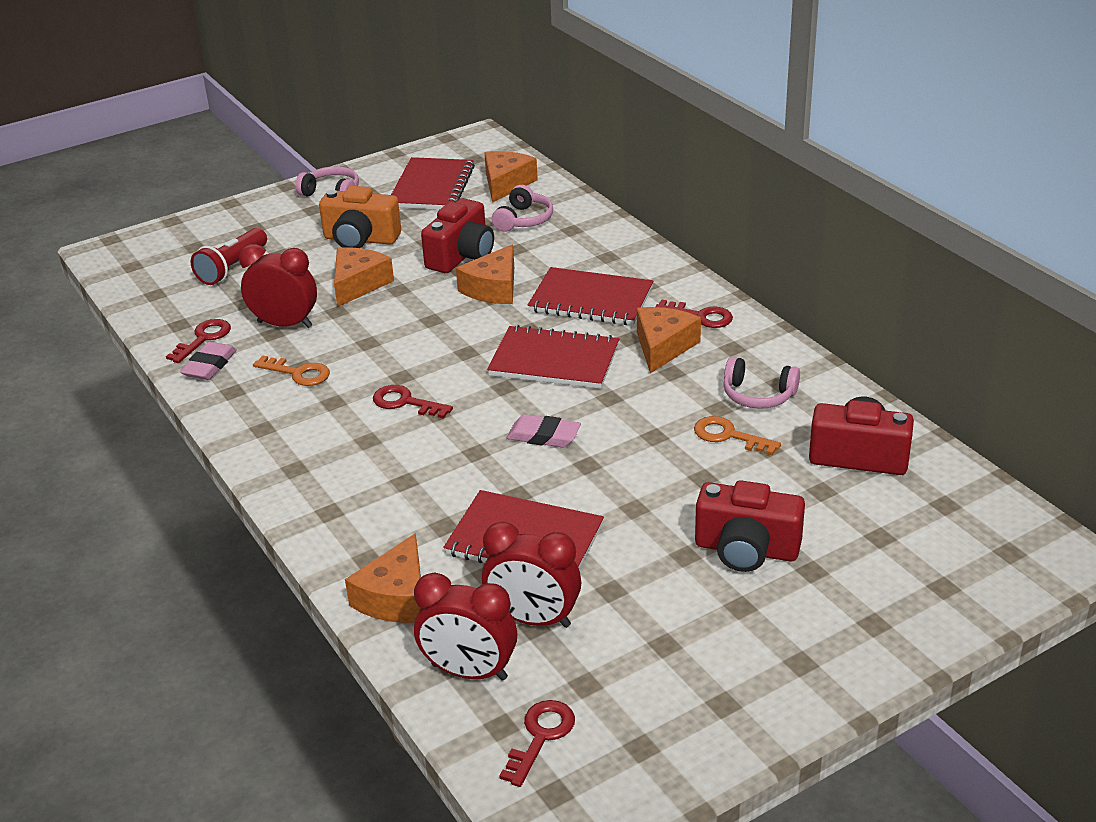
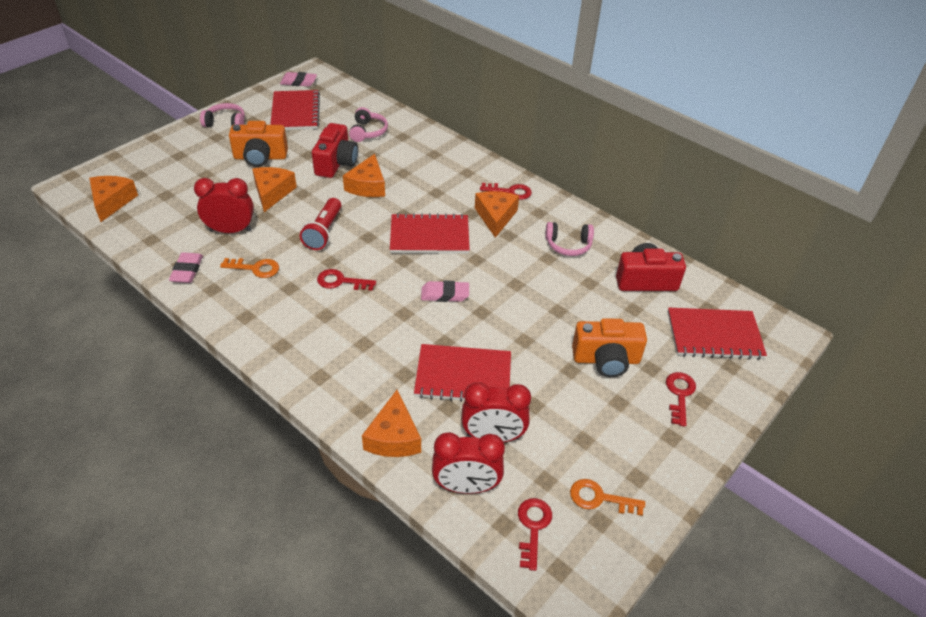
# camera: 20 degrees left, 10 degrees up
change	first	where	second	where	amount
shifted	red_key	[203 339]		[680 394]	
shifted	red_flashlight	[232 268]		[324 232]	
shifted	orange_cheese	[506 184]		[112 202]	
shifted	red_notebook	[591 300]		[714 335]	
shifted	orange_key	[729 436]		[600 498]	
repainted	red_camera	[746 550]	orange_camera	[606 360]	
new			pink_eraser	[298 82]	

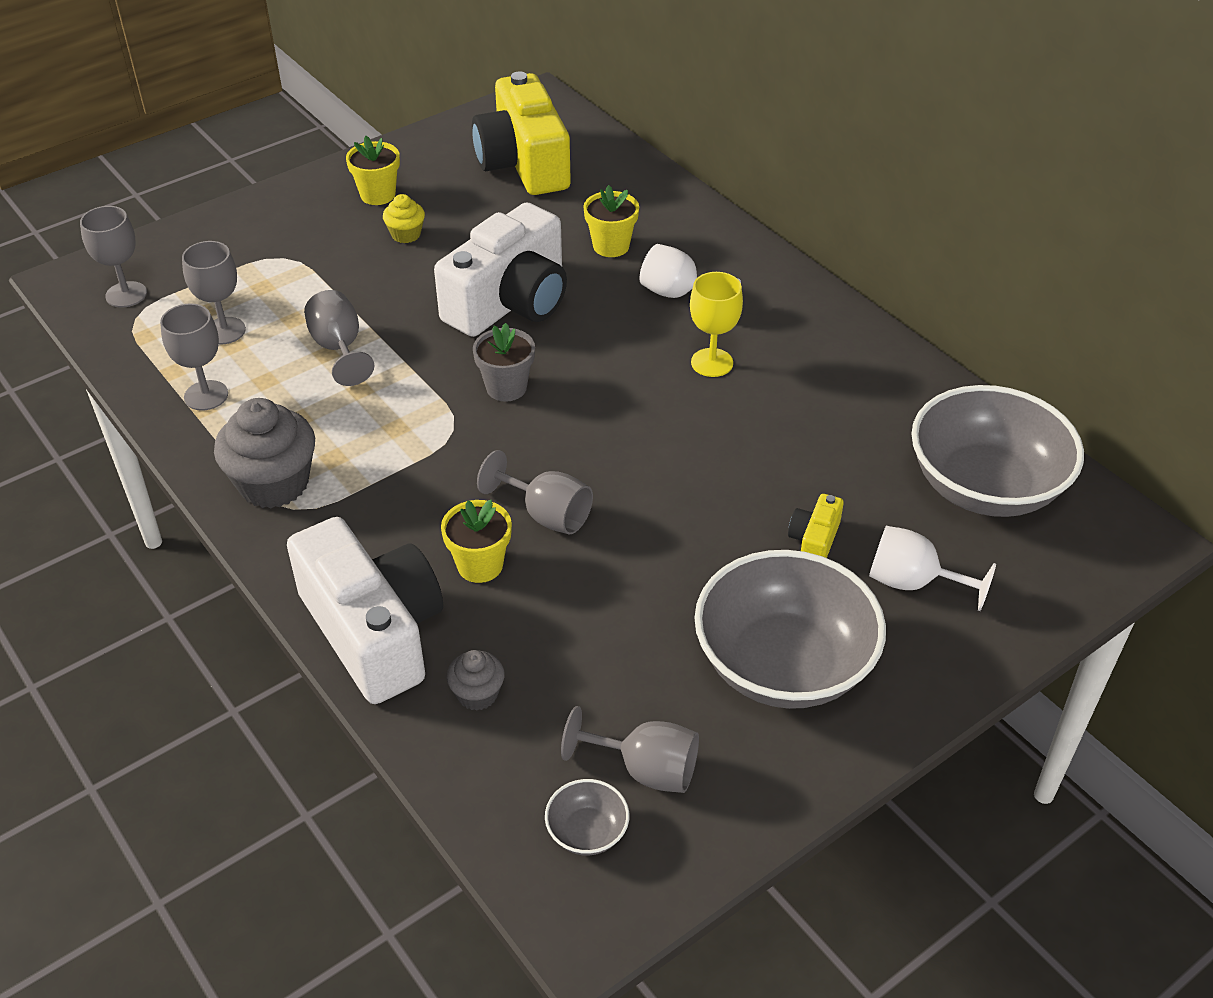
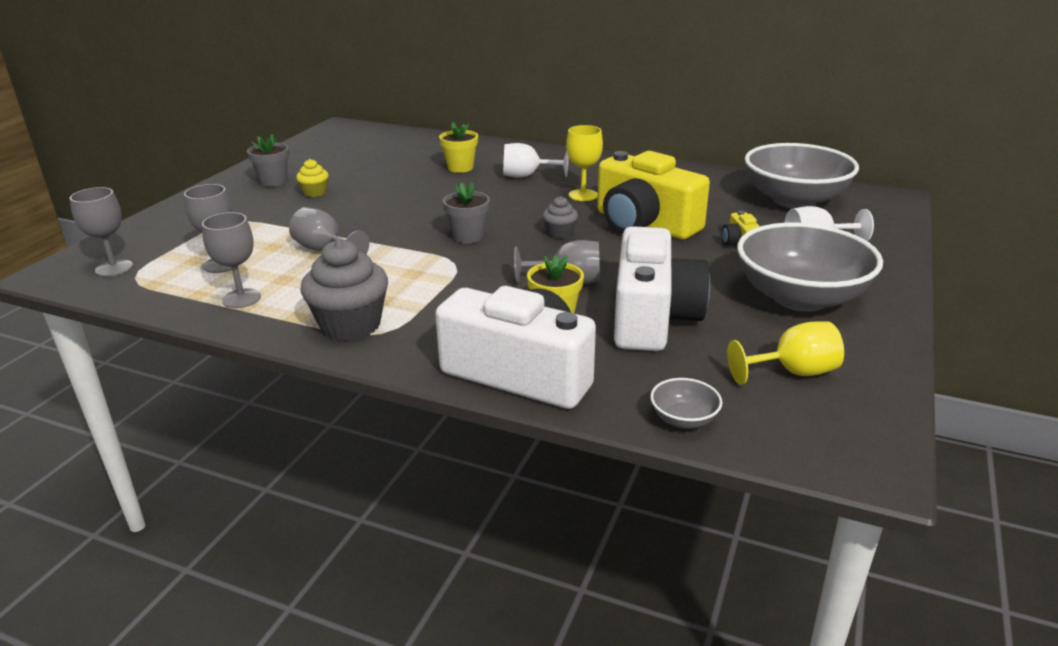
# camera: 30 degrees left, 15 degrees down
change	first	where	second	where	amount
repainted	yellow_flower_pot	[378 195]	grey_flower_pot	[273 182]	
shifted	white_camera	[510 302]		[652 317]	
shifted	grey_cupcake	[477 694]		[560 233]	
shifted	yellow_camera	[523 163]		[644 224]	
shifted	grey_bowl	[587 832]		[683 419]	
repainted	grey_goblet	[645 769]	yellow_goblet	[793 372]	

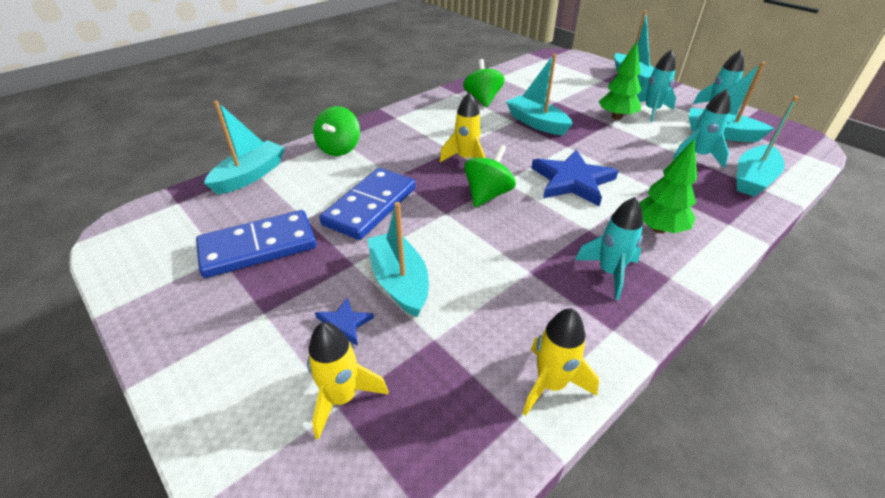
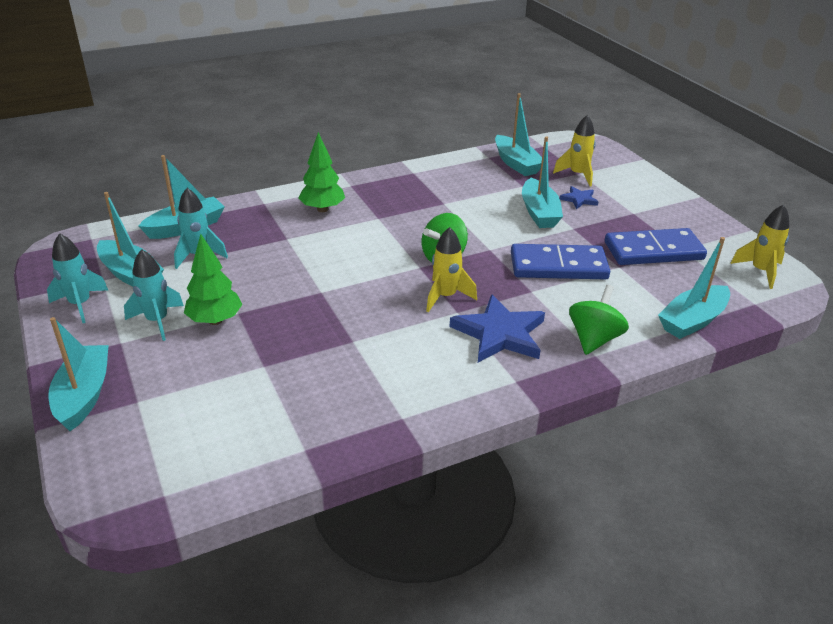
# camera: 165 degrees left, 5 degrees down
change	first	where	second	where	amount
rotated	blue_domino	[370 206]		[558 266]	45 degrees clockwise
gone	green_spinning_top	[482 99]			
shifted	turquoise_boat	[536 123]		[516 164]	
shifted	yellow_rocket	[551 384]		[760 271]	
shifted	blue_star	[572 181]		[499 333]	
gone	turquoise_rocket	[609 273]			

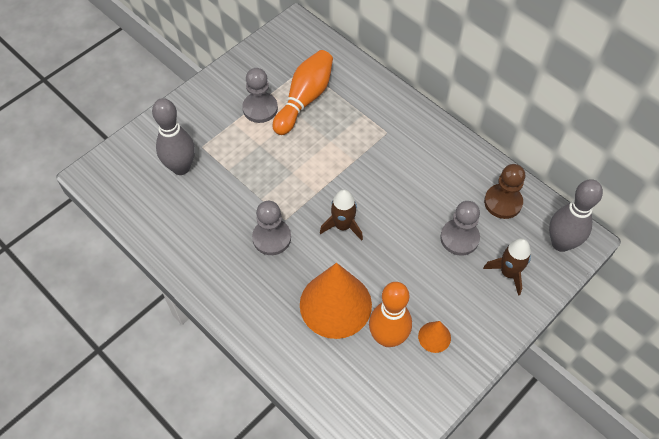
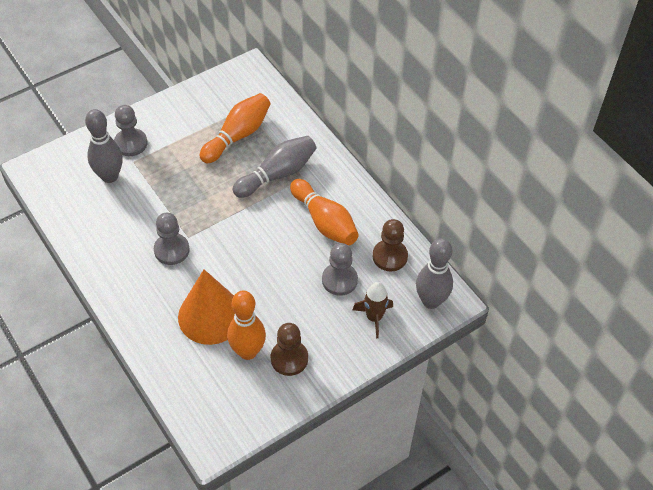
# camera: 10 degrees right, 5 degrees down
change	first	where	second	where	amount
shifted	grey_pawn	[260 108]		[131 143]	
gone	brown_rocket	[343 226]			
swapped	orange_cone	[434 337]	brown_pawn	[289 358]	
new			grey_bowling_pin	[277 174]	
new			orange_bowling_pin	[324 222]	

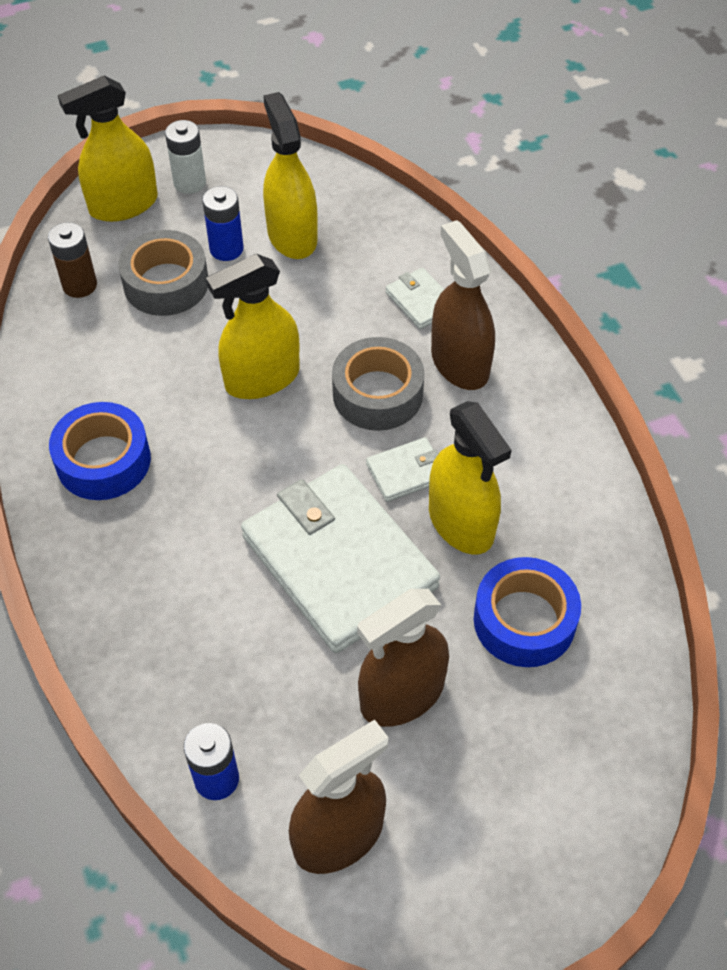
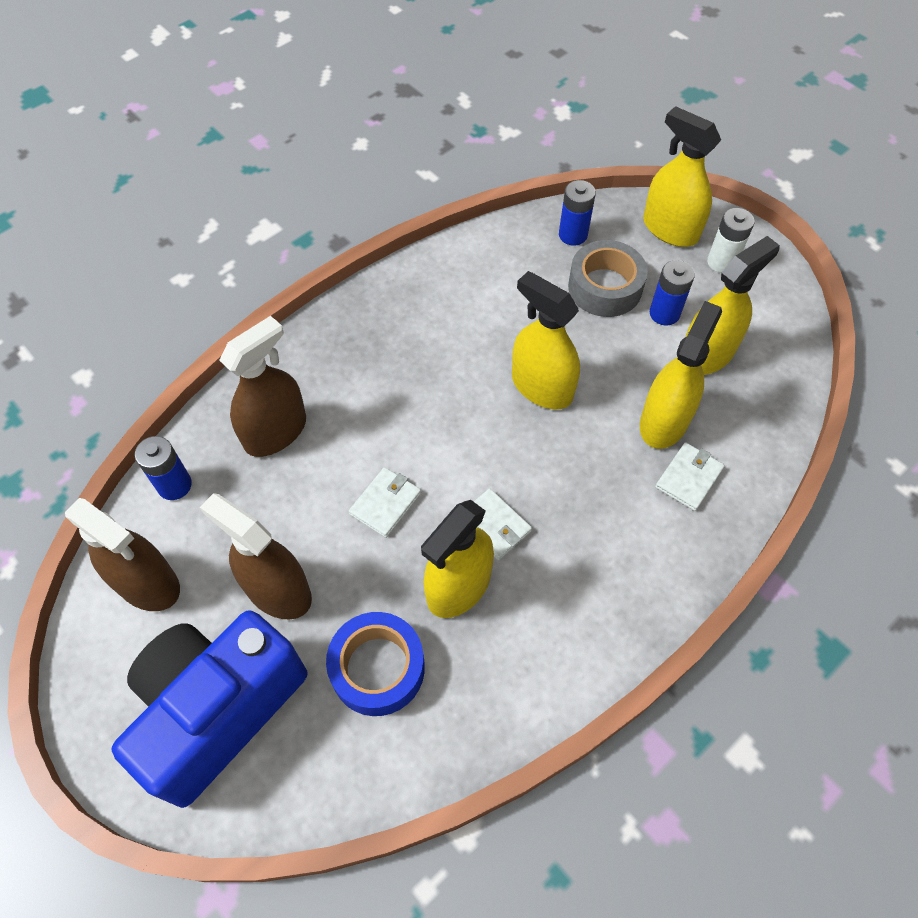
# camera: 70 degrees right, 5 degrees up
change	first	where	second	where	amount
repainted	brown_battery	[79 285]	blue_battery	[573 235]	
gone	blue_tape	[103 460]			
scaled	white_wallet	[339 561]		[386 503]	x0.42
gone	grey_tape	[377 394]			
shifted	brown_spray_bottle	[459 363]		[275 432]	
new			blue_camera	[218 710]	
new			yellow_spray_bottle	[664 421]	

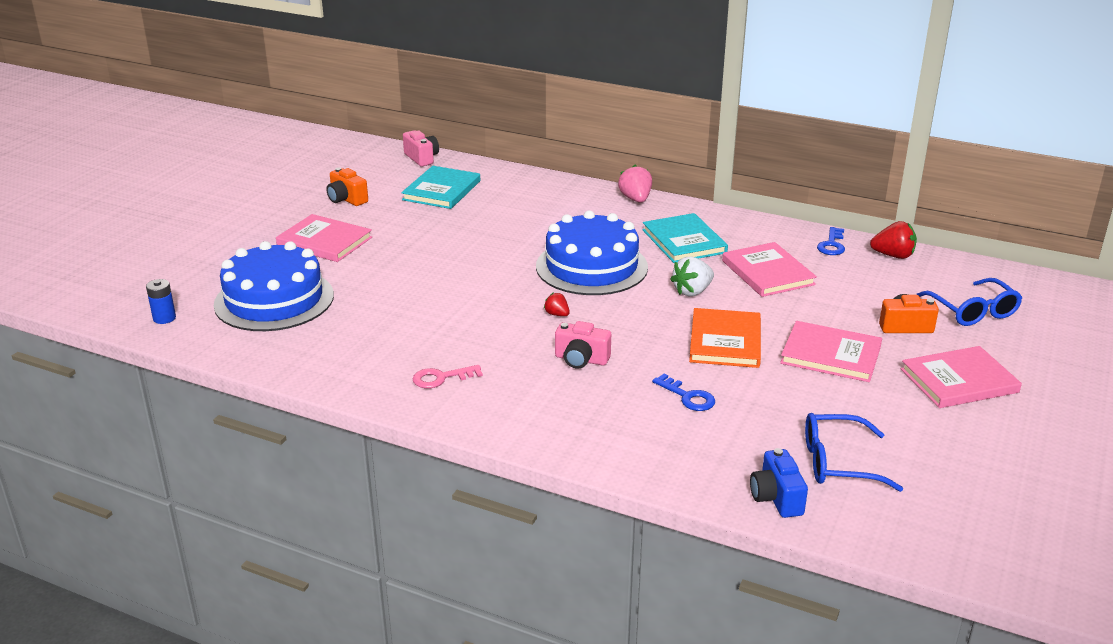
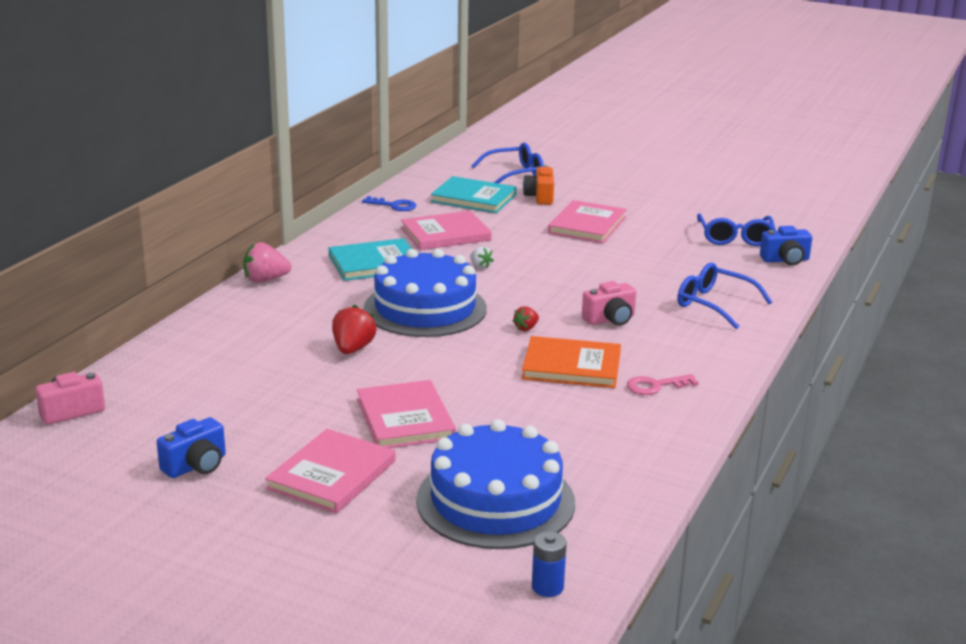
# camera: 90 degrees left, 5 degrees down
change	first	where	second	where	amount
repainted	orange_camera	[346 199]	blue_camera	[196 466]	
shifted	turquoise_book	[441 190]		[473 198]	
rotated	pink_key	[441 378]		[656 386]	90 degrees clockwise
rotated	pink_camera	[581 359]		[610 319]	45 degrees clockwise
gone	blue_key	[688 396]			
scaled	white_strawberry	[692 291]		[480 266]	x0.57
shifted	orange_book	[725 341]		[571 366]	
shifted	red_strawberry	[893 256]		[353 349]	
shifted	pink_book	[959 381]		[405 419]	
new			blue_glasses	[714 304]	

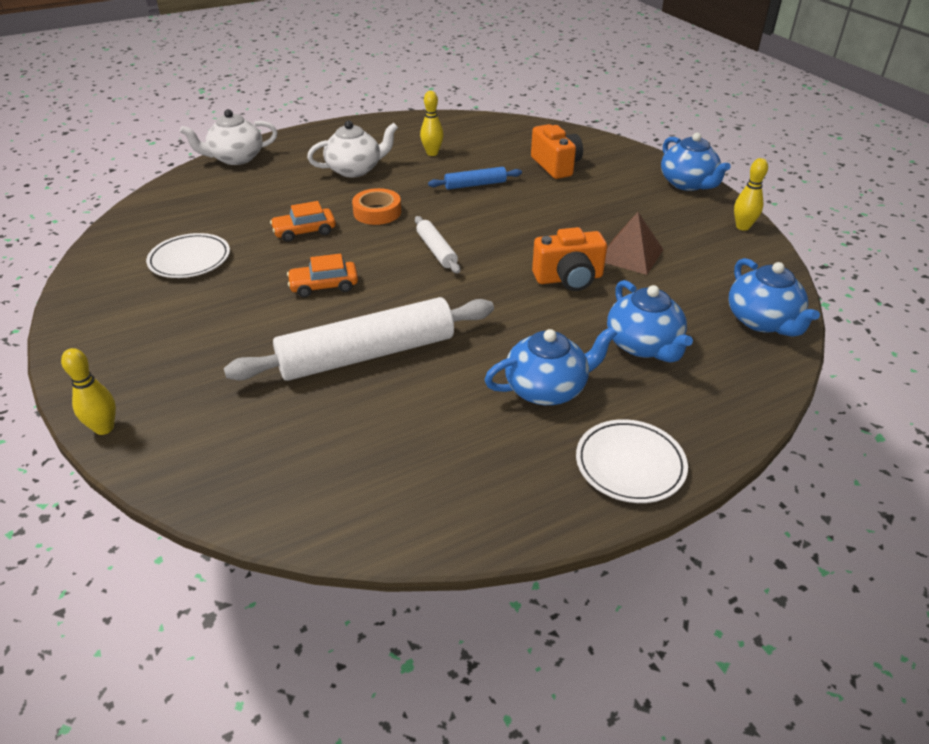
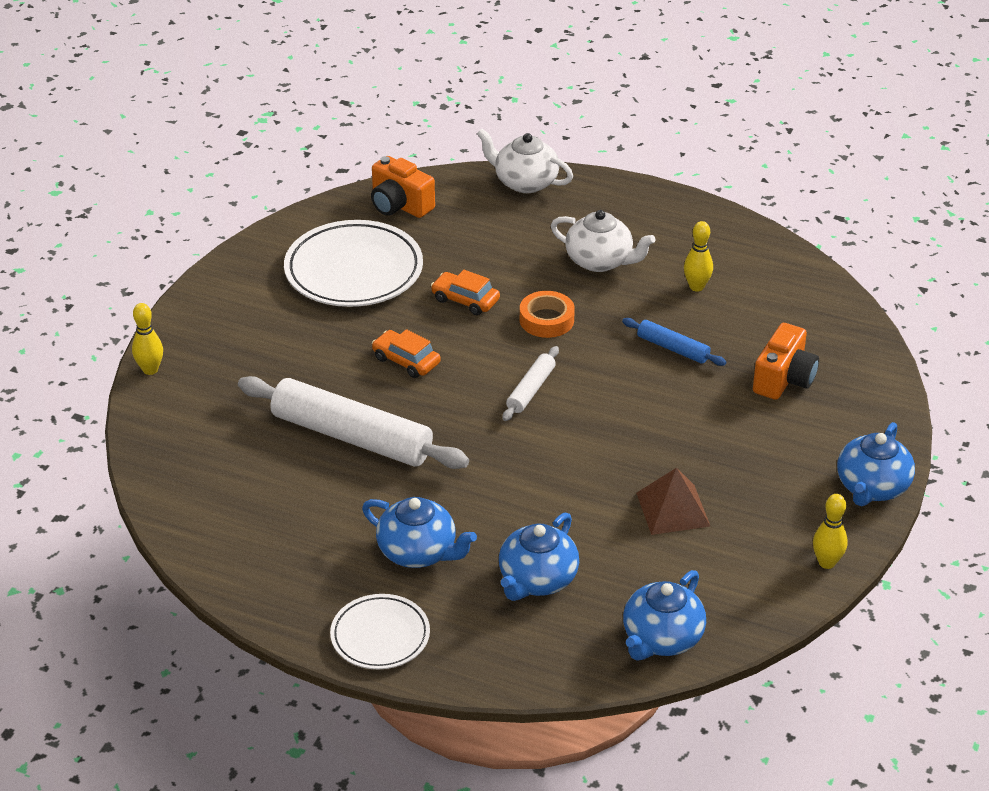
# camera: 50 degrees right, 0 degrees up
change	first	where	second	where	amount
scaled	white_plate	[190 260]		[354 270]	x1.70
shifted	orange_camera	[569 278]		[399 205]	

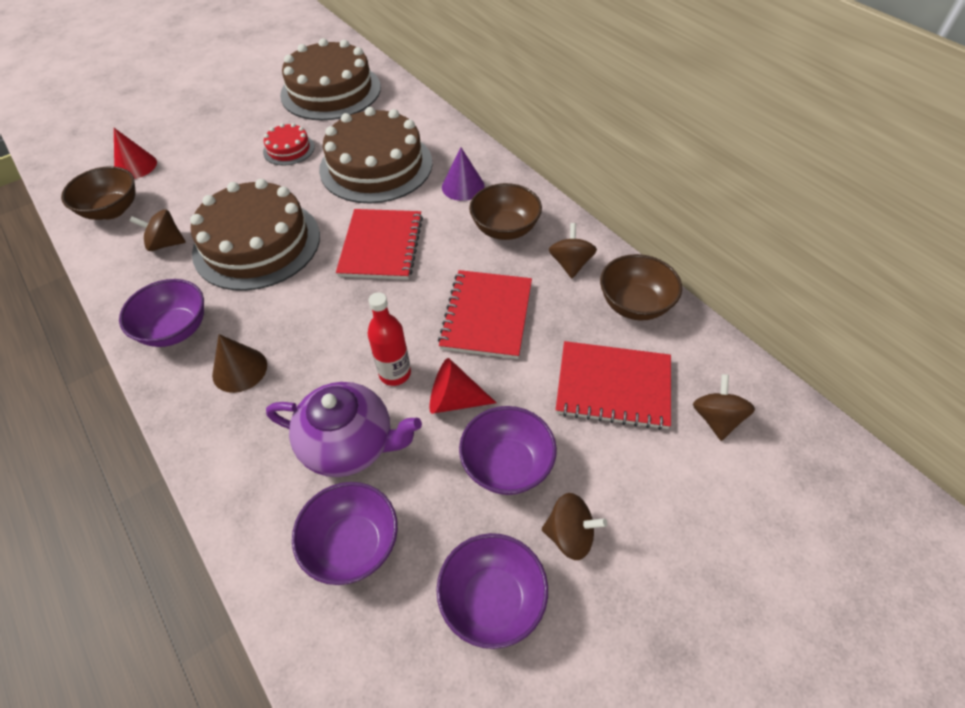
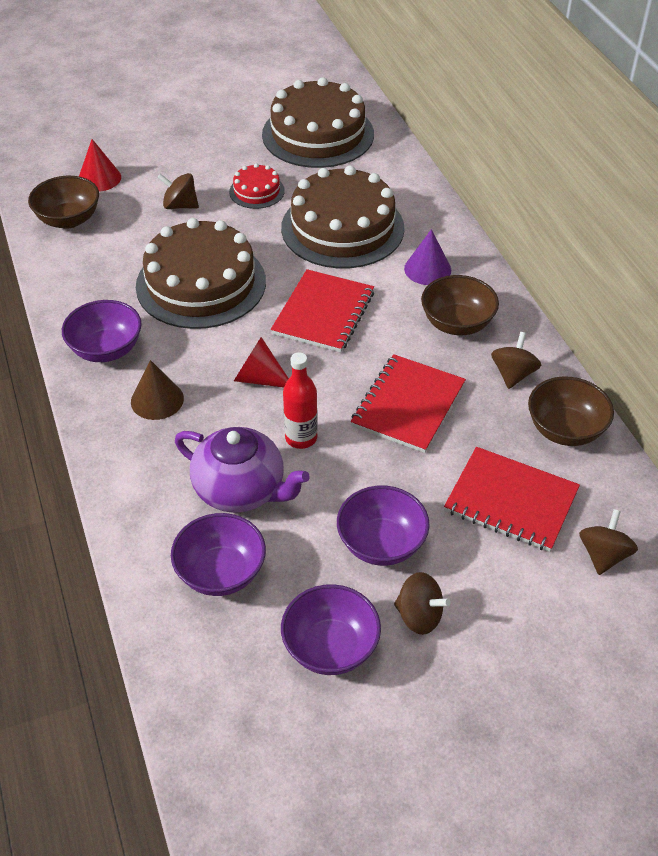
# camera: 15 degrees right, 5 degrees down
change	first	where	second	where	amount
shifted	brown_spinning_top	[166 244]		[180 205]	
shifted	red_cone	[454 400]		[259 378]	

